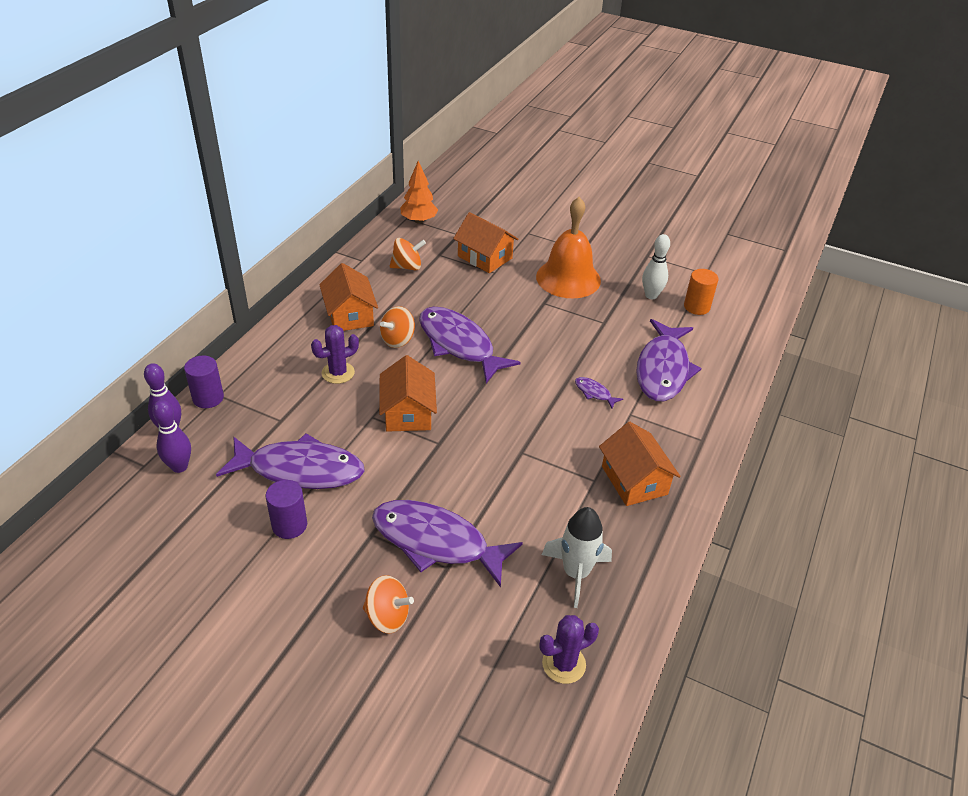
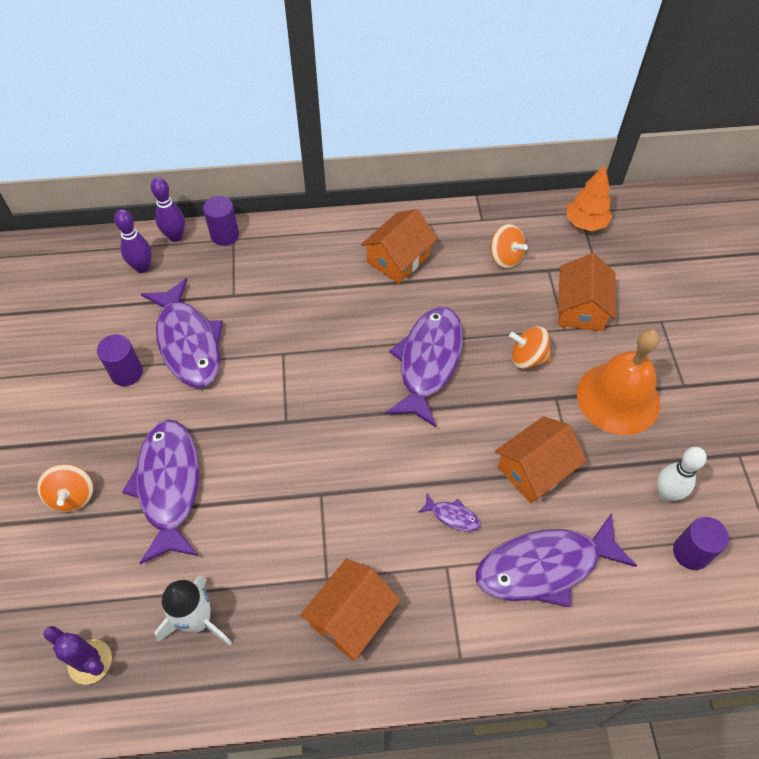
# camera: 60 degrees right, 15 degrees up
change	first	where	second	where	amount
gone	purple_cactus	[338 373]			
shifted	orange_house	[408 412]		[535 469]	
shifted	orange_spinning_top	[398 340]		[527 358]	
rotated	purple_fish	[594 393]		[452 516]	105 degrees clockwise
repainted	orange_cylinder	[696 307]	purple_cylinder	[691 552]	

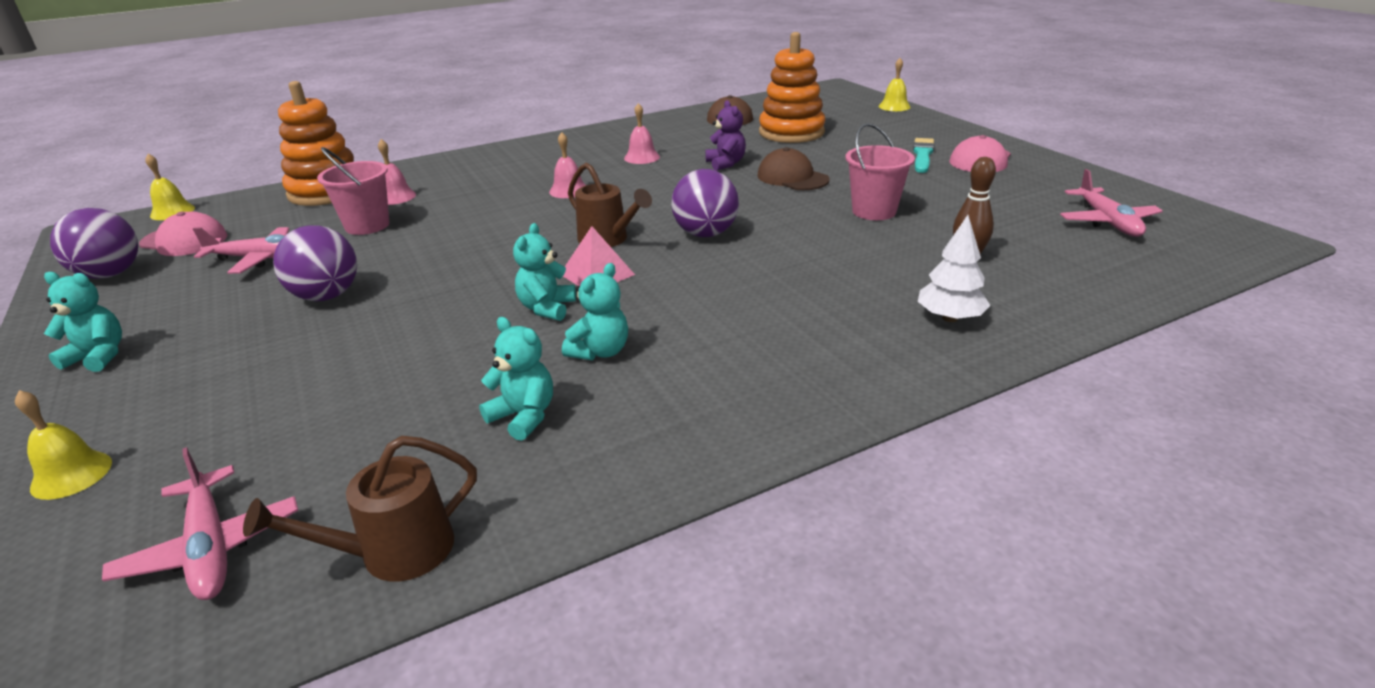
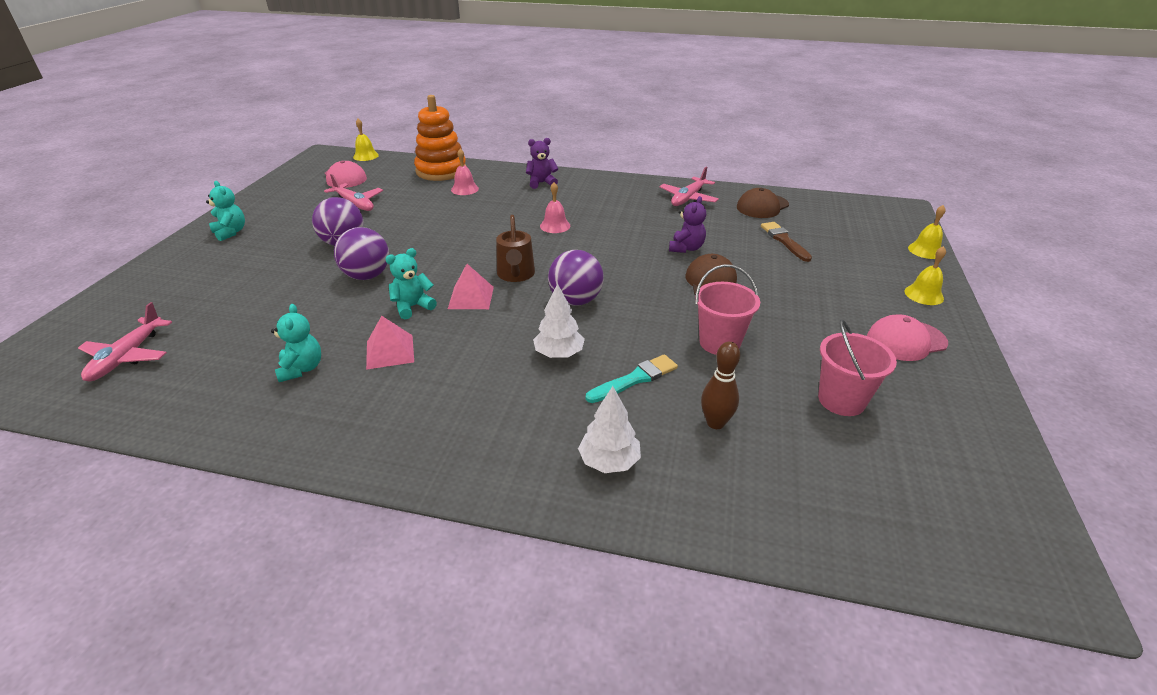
# camera: 40 degrees right, 5 degrees up
change	first	where	second	where	amount
shifted	yellow_bell	[71 475]		[924 295]	
shifted	purple_ball	[110 274]		[367 276]	
gone	brown_watering_can	[394 553]			
shifted	pink_bucket	[367 225]		[841 400]	
swapped	turquoise_teddy_bear	[600 351]	pink_pyramid	[390 351]	
gone	pink_bell	[642 157]			
swapped	orange_stacking_toy	[791 132]	brown_brush	[784 240]	
shifted	turquoise_brush	[922 155]		[635 379]	
shifted	pink_plane	[1107 221]		[688 198]	
new			purple_teddy_bear	[541 183]	
new			white_tree	[559 354]	

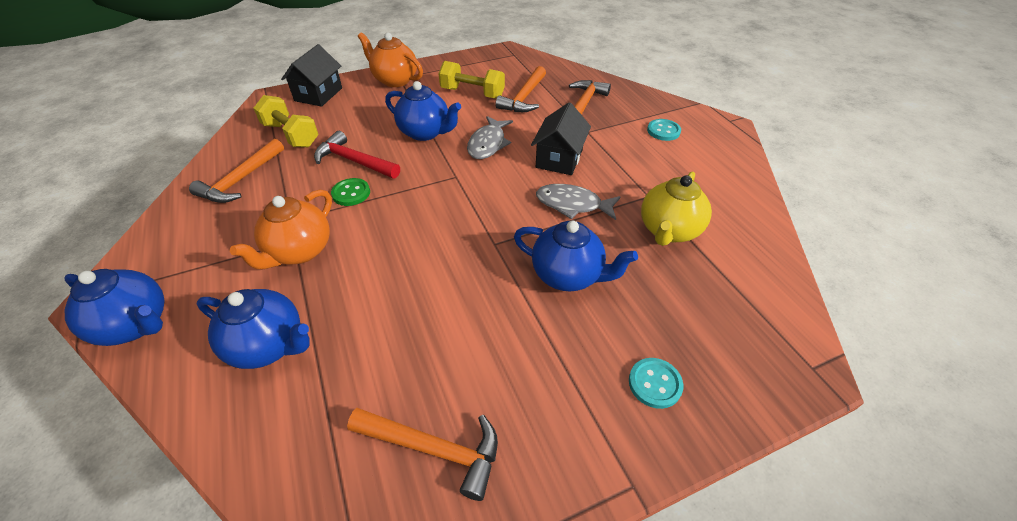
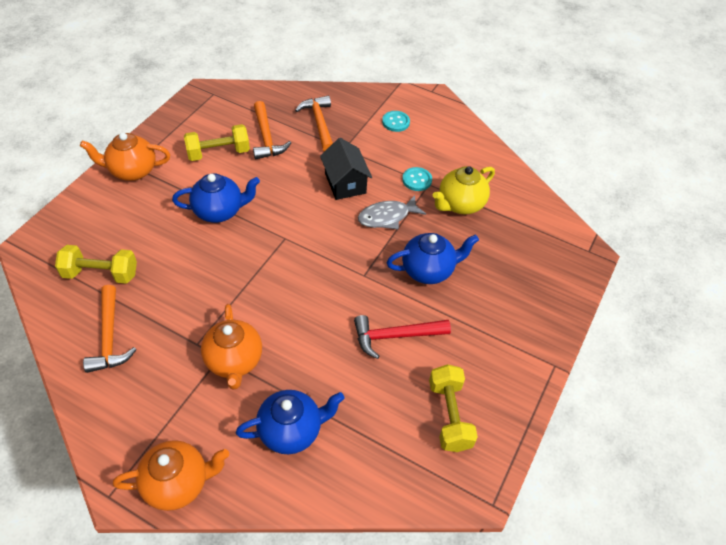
# camera: 40 degrees left, 5 degrees up
change	first	where	second	where	amount
repainted	blue_teapot	[135 325]	orange_teapot	[178 483]	
gone	black_house	[318 94]			
shifted	red_hammer	[354 161]		[395 336]	
gone	green_button	[351 193]			
swapped	orange_hammer	[434 449]	yellow_dumbbell	[449 415]	
gone	grey_fish	[488 144]			
shifted	turquoise_button	[655 384]		[417 180]	
rotated	yellow_teapot	[668 230]		[460 204]	60 degrees clockwise

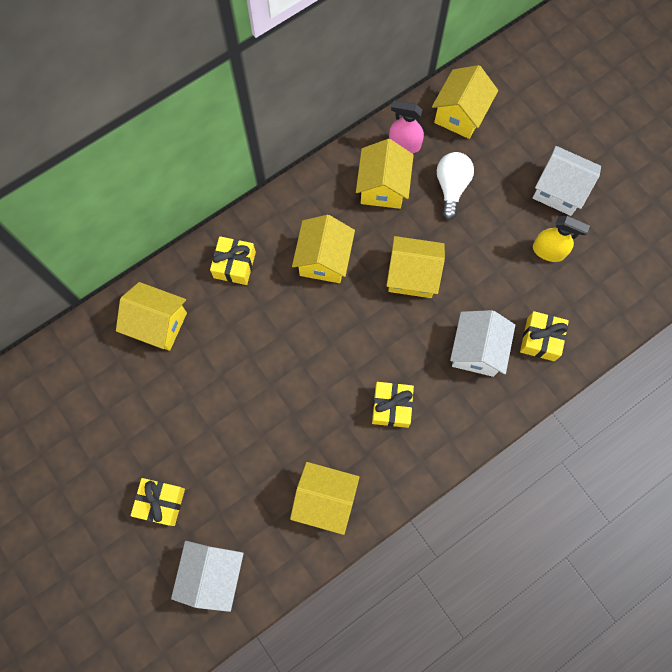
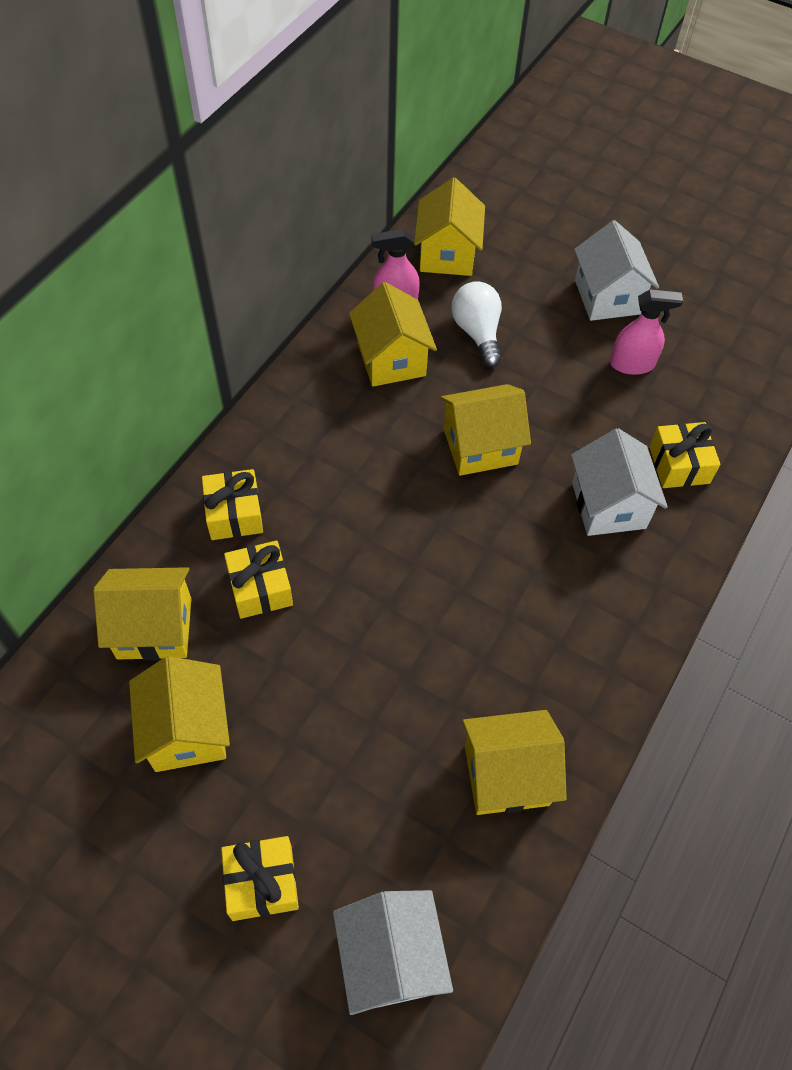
# camera: 25 degrees left, 15 degrees down
change	first	where	second	where	amount
shifted	yellow_house	[324 259]		[187 731]	
shifted	yellow_gift	[391 407]		[260 588]	
rotated	white_house	[559 191]		[607 297]	75 degrees clockwise
repainted	yellow_spray_bottle	[548 251]	pink_spray_bottle	[632 364]	

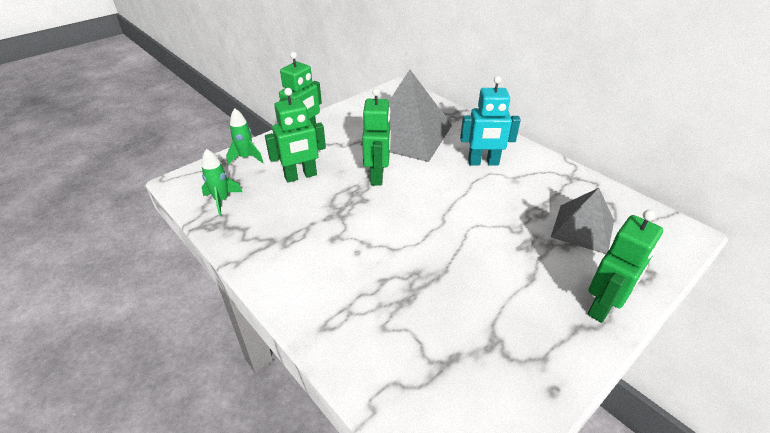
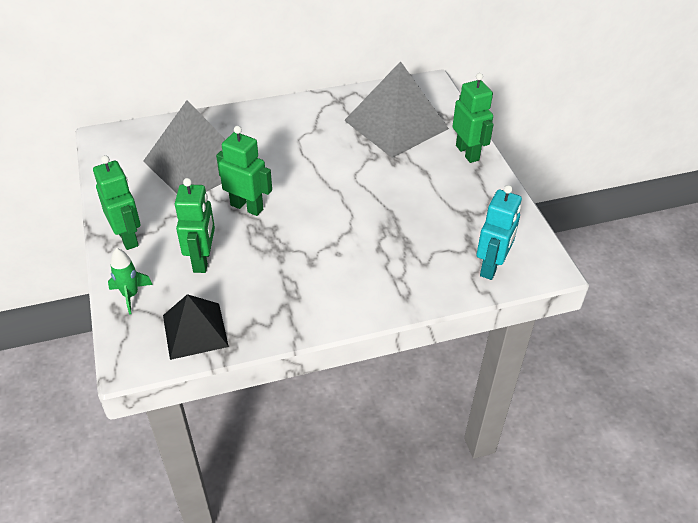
# camera: 65 degrees left, 5 degrees up
change	first	where	second	where	amount
swapped	green_rocket	[222 200]	black_pyramid	[195 330]	
shifted	turquoise_robot	[483 163]		[491 267]	
scaled	grey_pyramid	[583 228]		[396 124]	x1.69

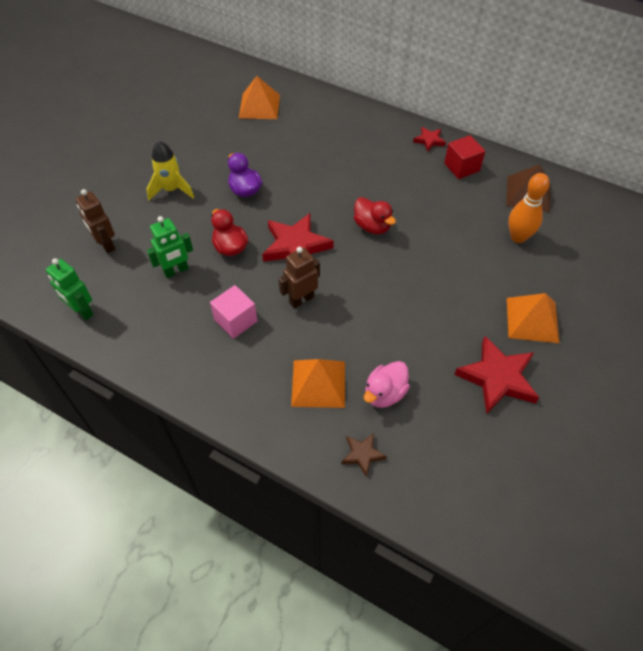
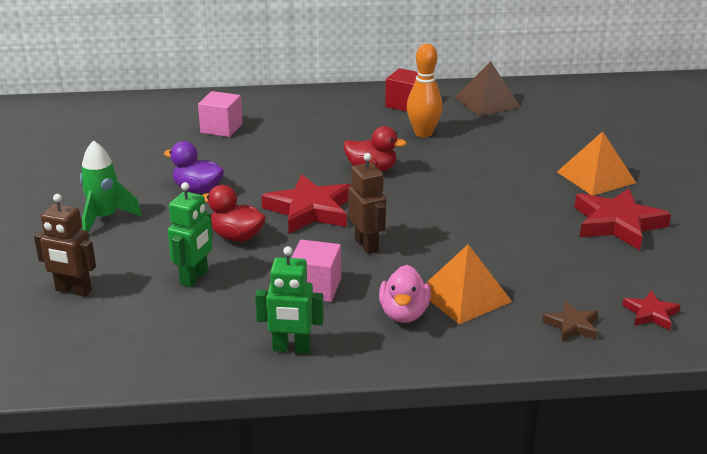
# camera: 35 degrees left, 25 degrees down
change	first	where	second	where	amount
shifted	green_robot	[82 311]		[291 348]	
repainted	yellow_rocket	[171 190]	green_rocket	[105 218]	
gone	orange_pyramid	[259 106]			
rotated	brown_robot	[301 299]		[367 245]	135 degrees clockwise
shifted	pink_duck	[384 393]		[404 314]	
shifted	red_star	[429 140]		[650 314]	
shifted	orange_bowling_pin	[518 237]		[423 133]	
new			pink_cube	[221 128]	

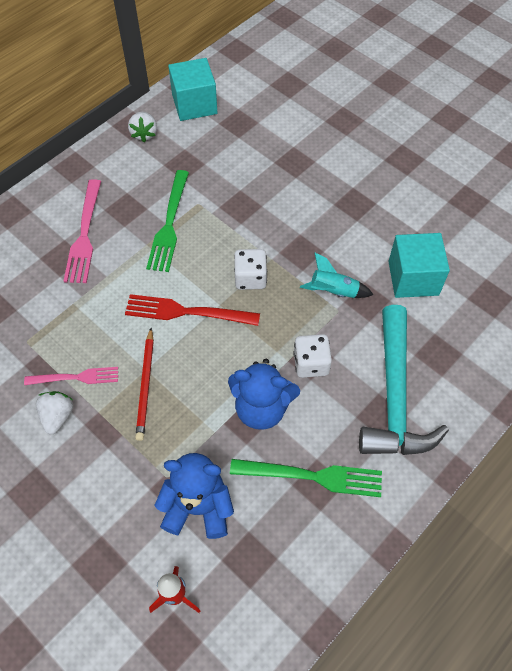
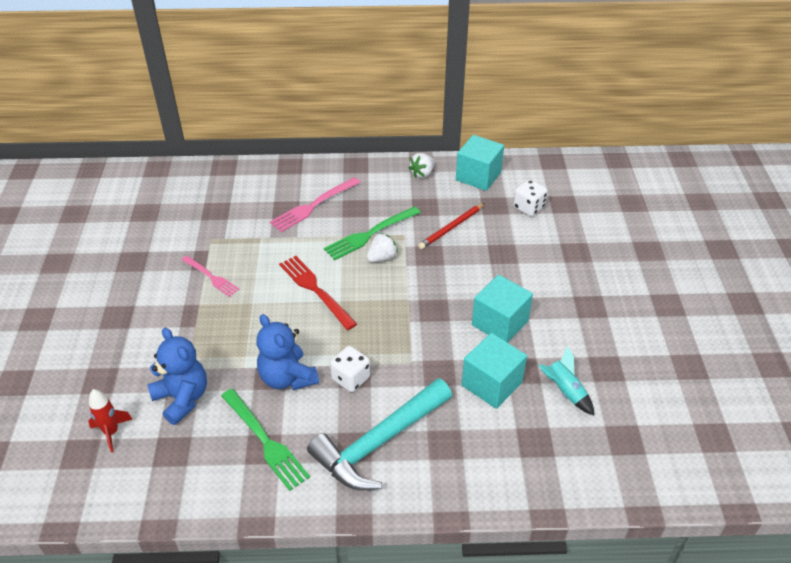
# camera: 45 degrees right, 15 degrees down
change	first	where	second	where	amount
shifted	white_strawberry	[57 416]		[381 257]	
shifted	red_pencil	[146 385]		[451 228]	
shifted	white_dice	[250 278]		[528 207]	
shifted	turquoise_rocket	[333 291]		[565 391]	
new			turquoise_cube	[500 323]	

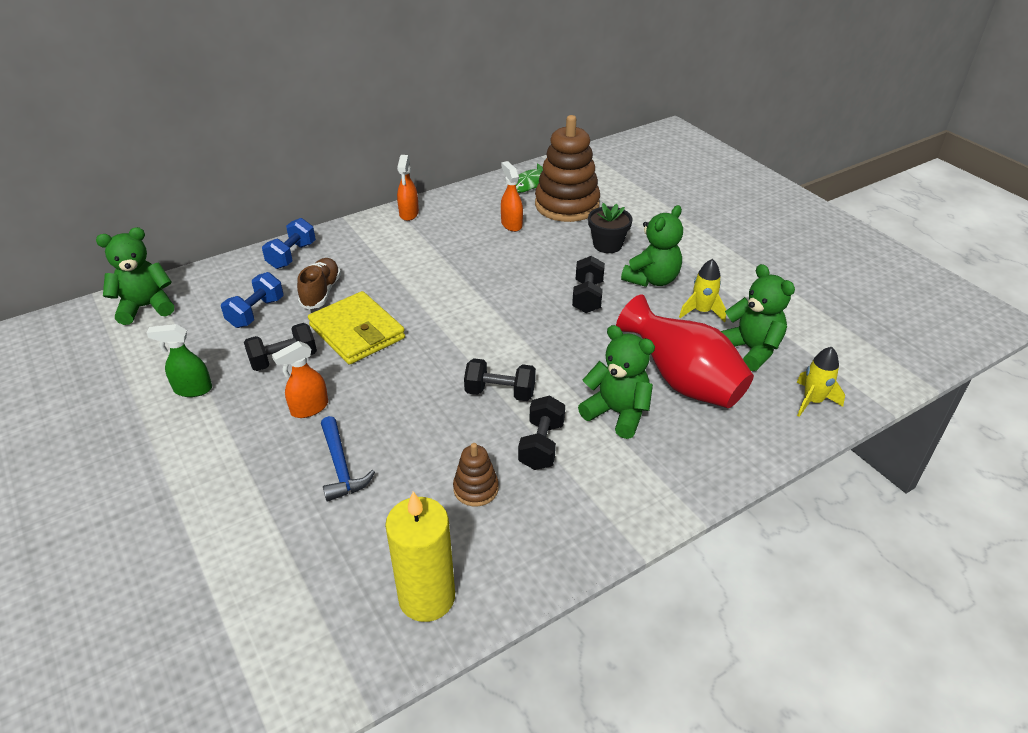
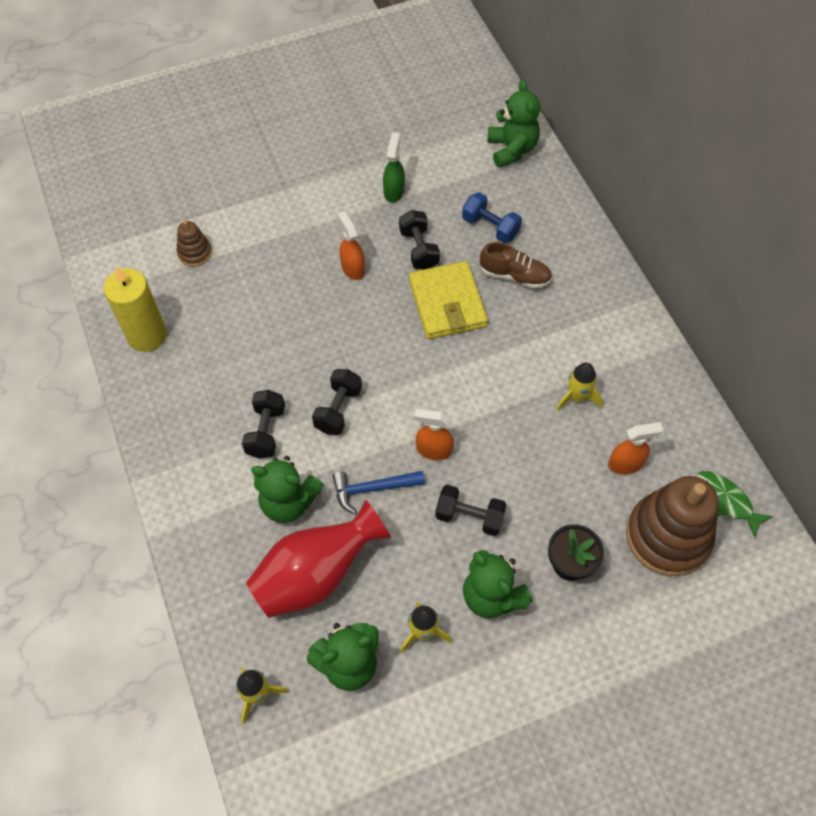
# camera: 100 degrees right, 20 degrees up
change	first	where	second	where	amount
gone	blue_dumbbell	[292 255]			
rotated	yellow_wallet	[357 332]		[447 303]	75 degrees counterclockwise
shifted	blue_hammer	[341 466]		[373 489]	
shifted	orange_spray_bottle	[409 214]		[433 450]	
shifted	brown_stacking_toy	[476 489]		[195 253]	
rotated	black_dumbbell	[541 445]		[266 431]	75 degrees clockwise
rotated	green_teddy_bear	[617 413]		[288 502]	60 degrees clockwise
new			yellow_rocket	[577 397]	

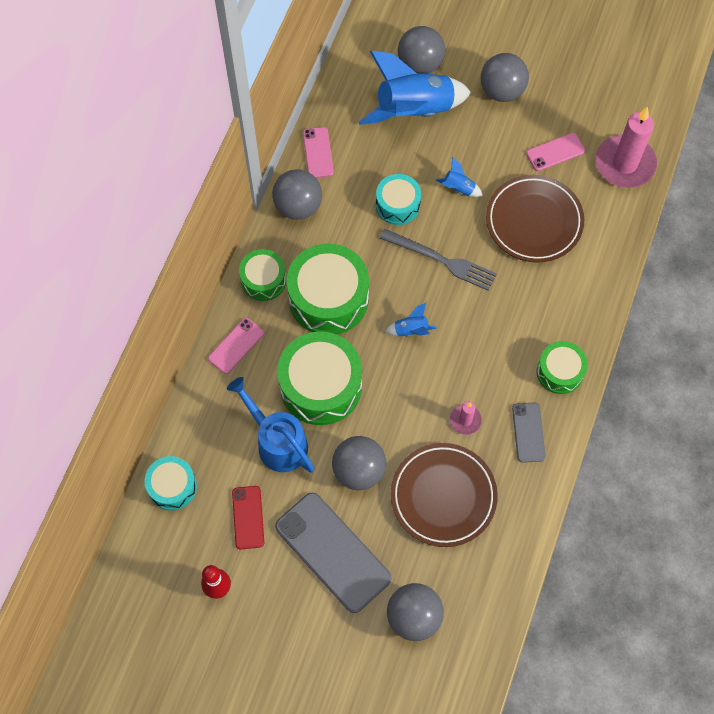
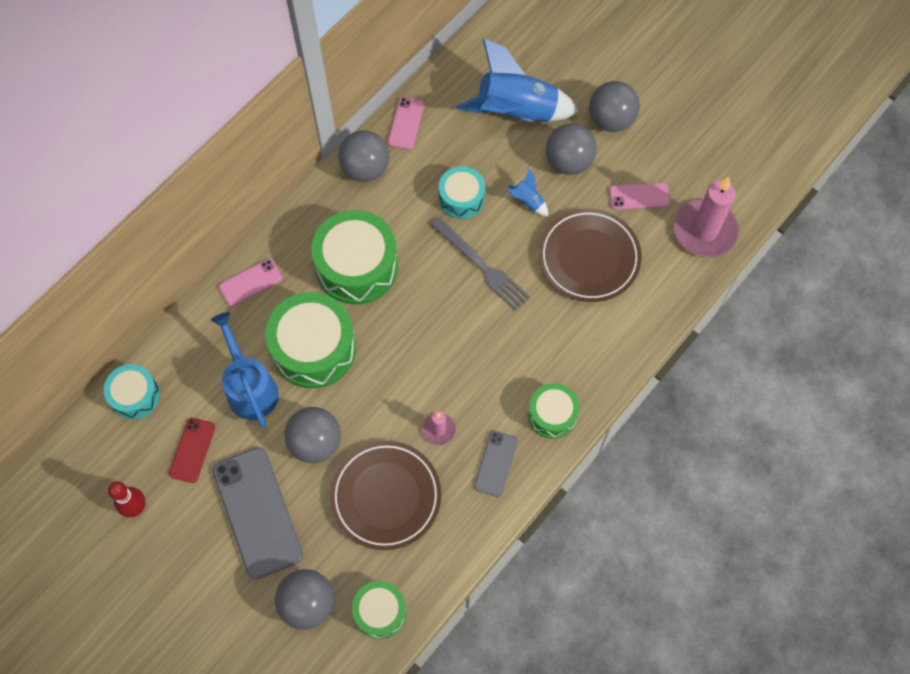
# camera: 20 degrees right, 0 degrees up
change	first	where	second	where	amount
shifted	green_drum	[263 280]		[380 612]	
gone	blue_rocket	[411 330]			
shifted	grey_ball	[420 64]		[568 162]	

